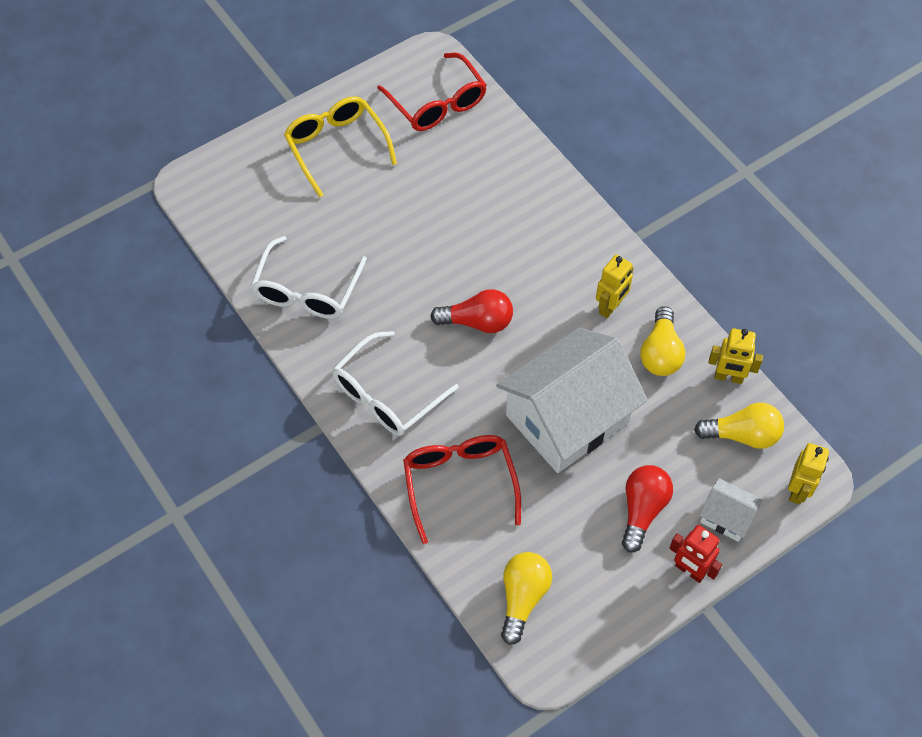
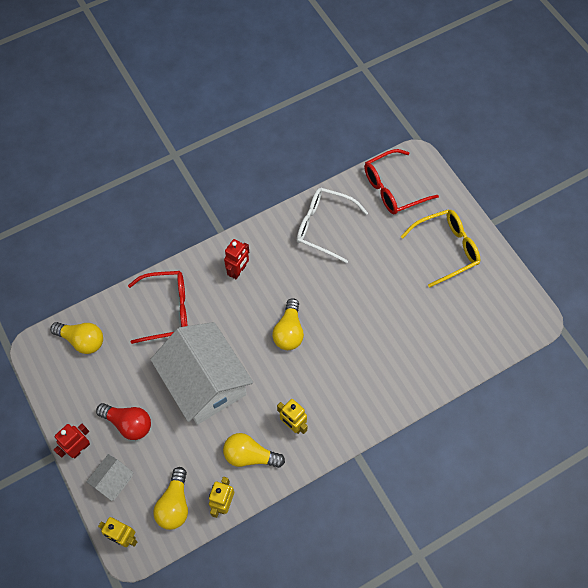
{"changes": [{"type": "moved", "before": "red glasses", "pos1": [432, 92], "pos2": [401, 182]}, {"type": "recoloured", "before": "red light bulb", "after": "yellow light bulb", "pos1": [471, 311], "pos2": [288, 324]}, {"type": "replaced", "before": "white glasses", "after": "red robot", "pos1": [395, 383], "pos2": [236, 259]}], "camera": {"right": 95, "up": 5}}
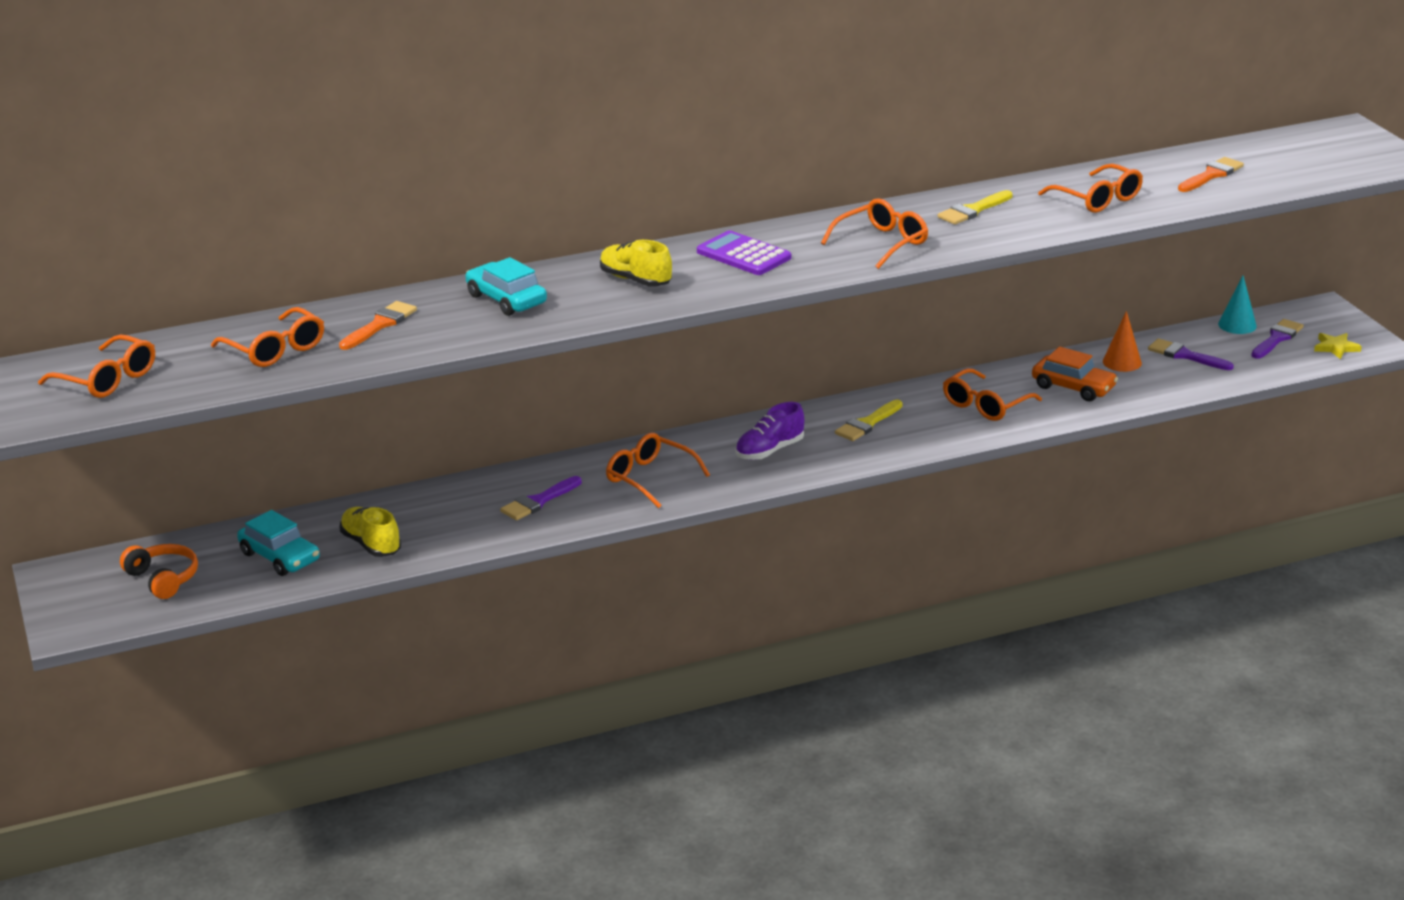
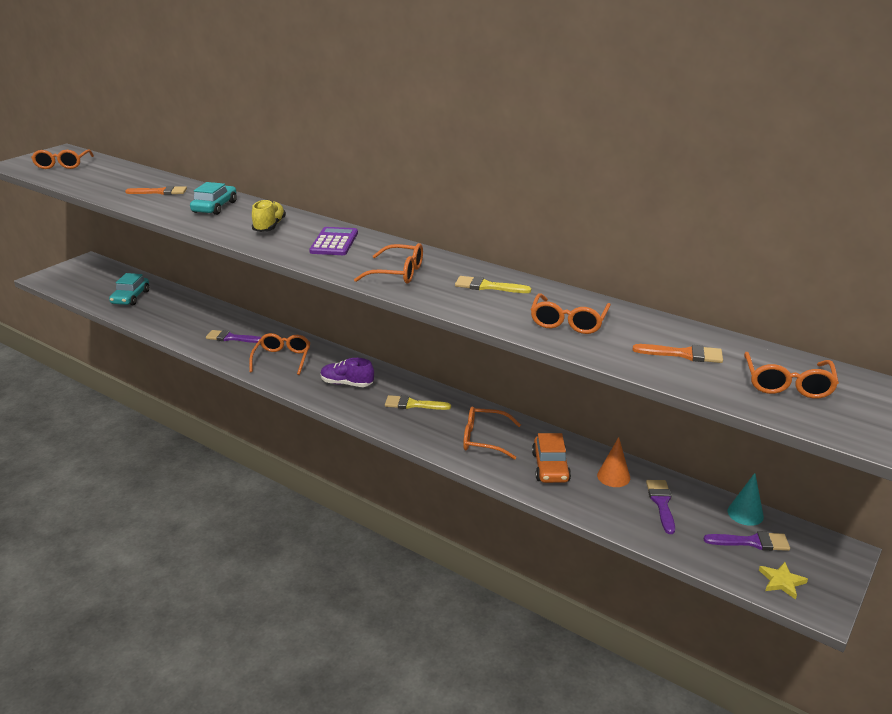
{"changes": [{"type": "moved", "before": "orange glasses", "pos1": [267, 337], "pos2": [791, 375]}, {"type": "removed", "before": "yellow shoe", "pos1": [370, 532]}, {"type": "removed", "before": "orange headphones", "pos1": [159, 571]}], "camera": {"right": 55, "up": 0}}
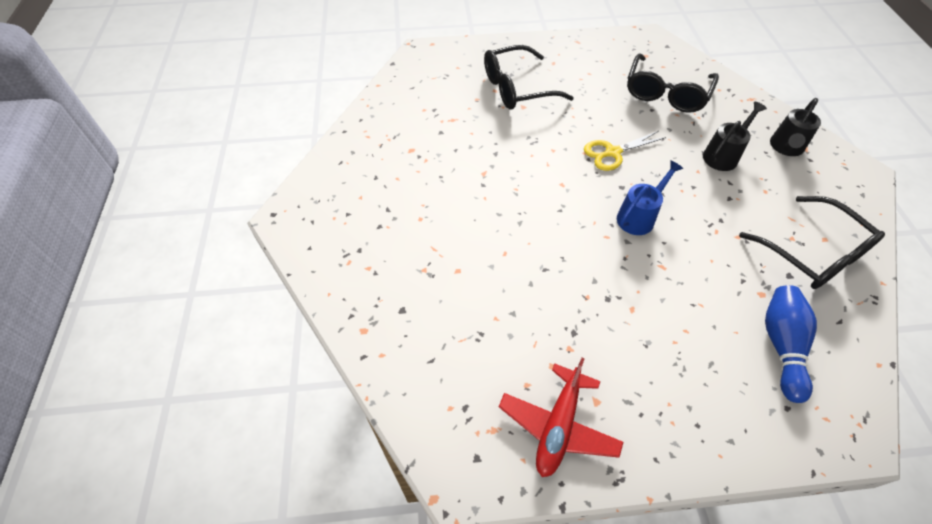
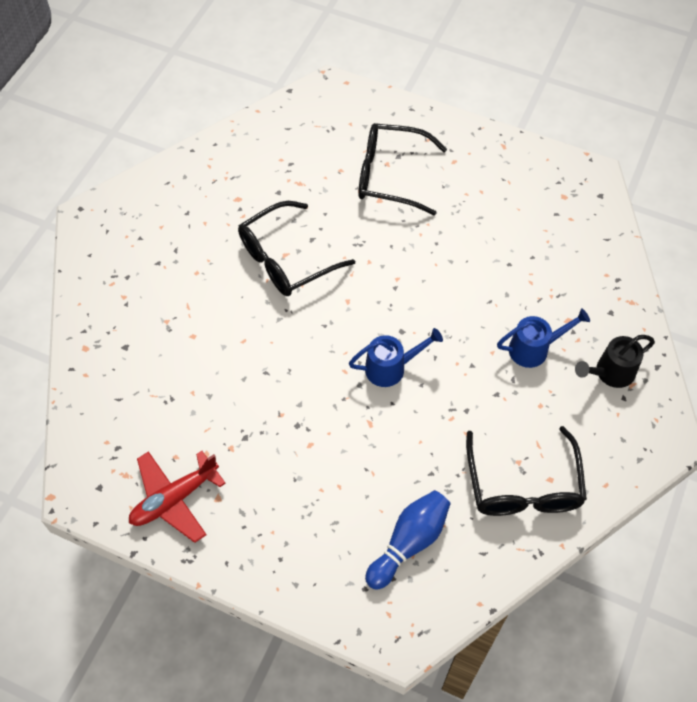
{"changes": [{"type": "moved", "before": "black glasses", "pos1": [673, 83], "pos2": [296, 248]}, {"type": "recoloured", "before": "black watering can", "after": "blue watering can", "pos1": [735, 136], "pos2": [543, 338]}, {"type": "removed", "before": "yellow scissors", "pos1": [625, 151]}], "camera": {"right": 30, "up": 5}}
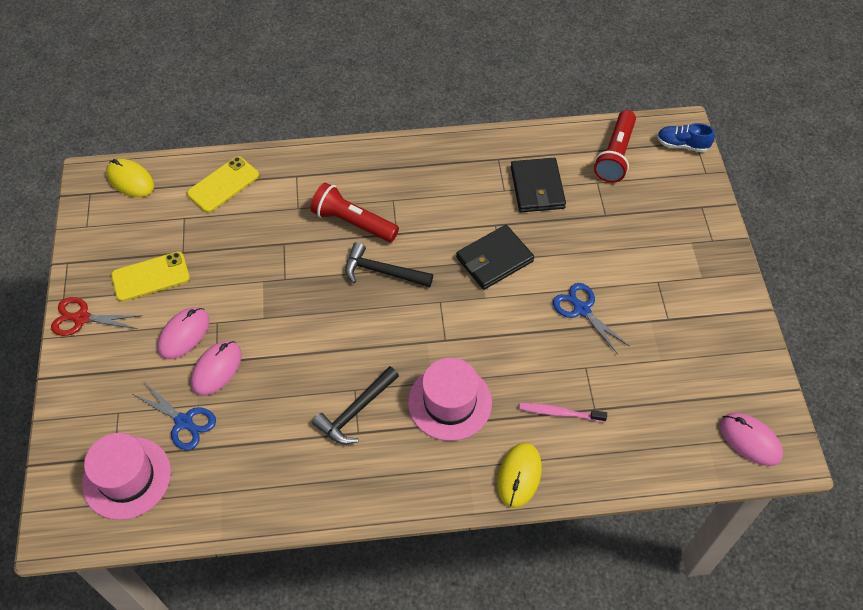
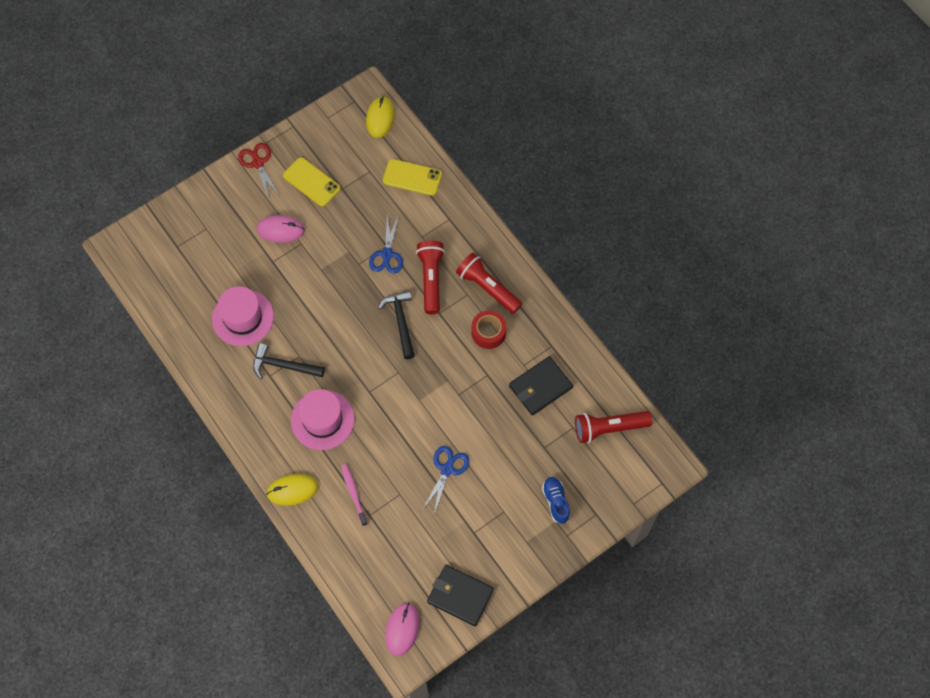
{"changes": [{"type": "moved", "before": "blue shoe", "pos1": [686, 137], "pos2": [556, 500]}, {"type": "moved", "before": "black wallet", "pos1": [495, 257], "pos2": [460, 595]}, {"type": "removed", "before": "pink mouse", "pos1": [216, 368]}, {"type": "moved", "before": "blue scissors", "pos1": [174, 416], "pos2": [386, 244]}, {"type": "moved", "before": "pink hat", "pos1": [126, 476], "pos2": [243, 316]}, {"type": "added", "after": "red flashlight", "pos2": [489, 283]}, {"type": "added", "after": "red tape", "pos2": [489, 329]}], "camera": {"right": 60, "up": 10}}
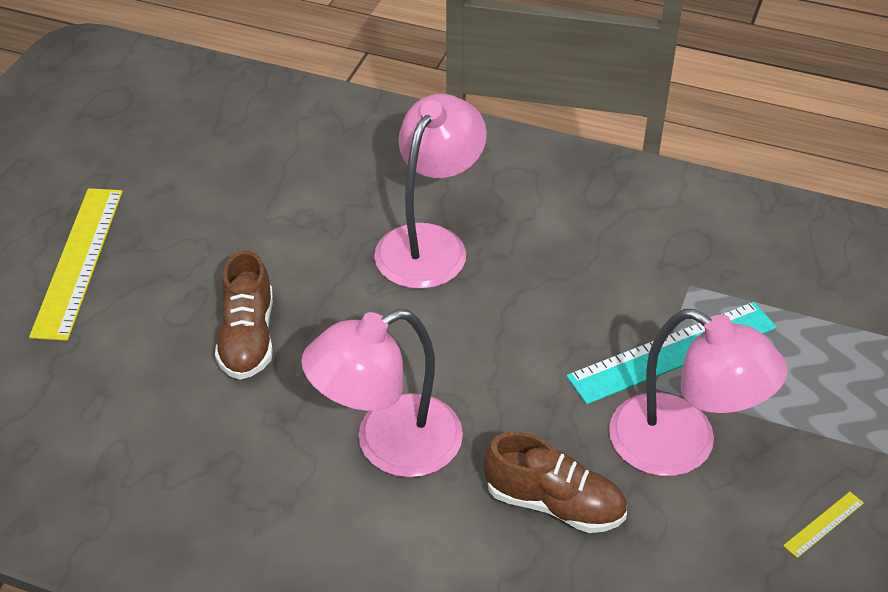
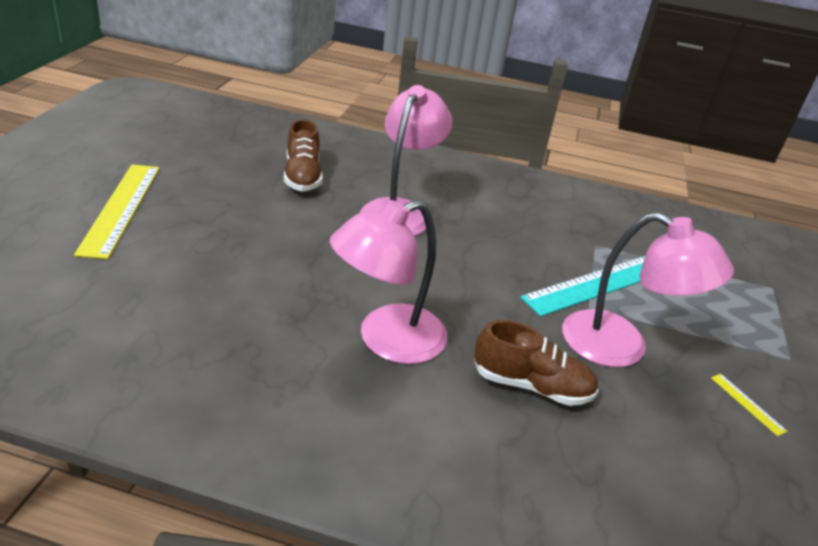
{"changes": [{"type": "moved", "before": "brown shoe", "pos1": [244, 315], "pos2": [303, 155]}, {"type": "turned", "before": "yellow ruler", "pos1": [823, 525], "pos2": [749, 405], "turn": -75}], "camera": {"right": -10, "up": -10}}
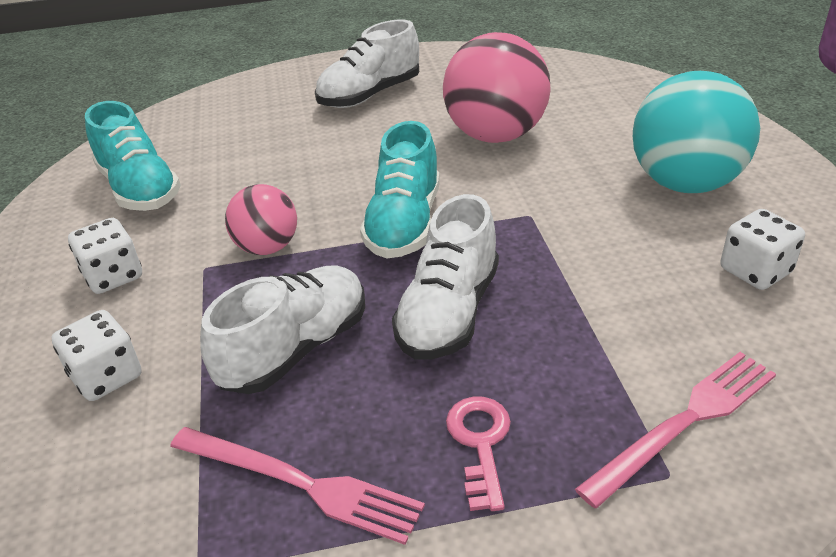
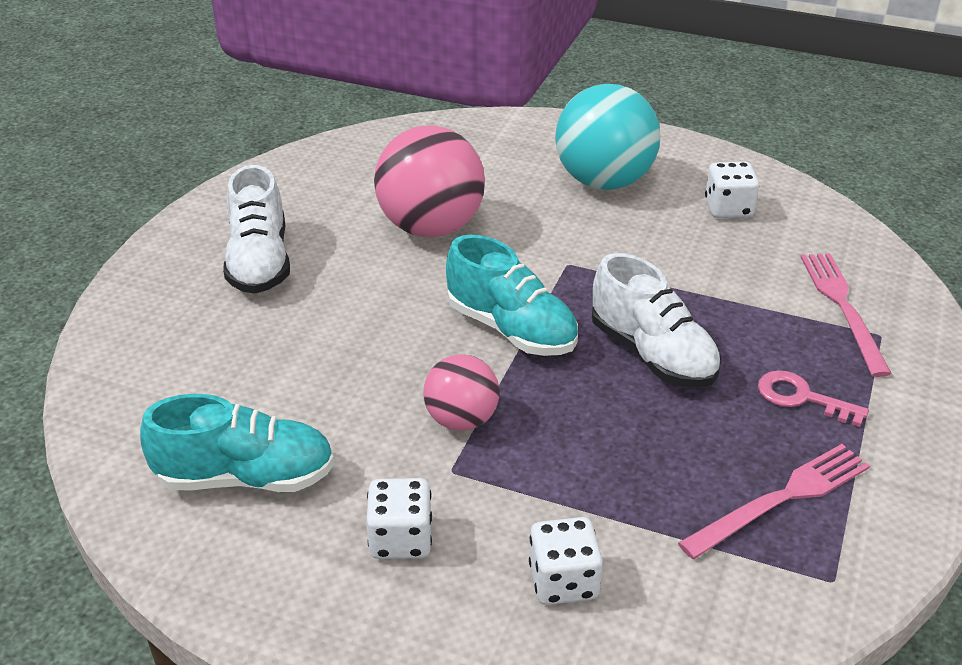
{"changes": [{"type": "removed", "before": "white shoe", "pos1": [282, 329]}], "camera": {"right": -60, "up": 0}}
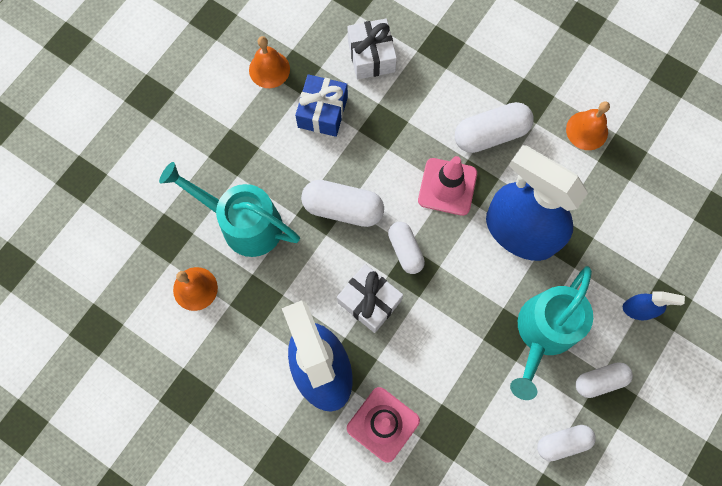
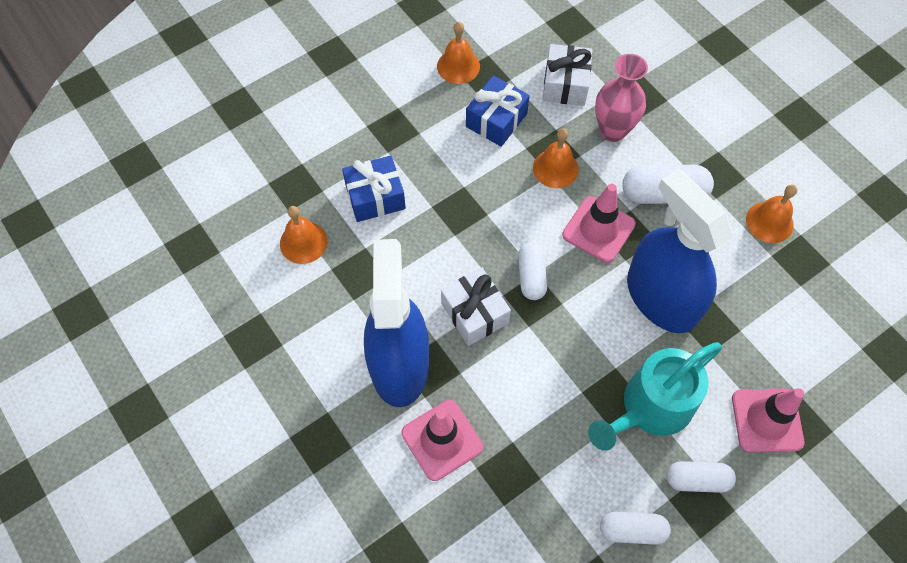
{"changes": [{"type": "replaced", "before": "turquoise watering can", "after": "blue gift", "pos1": [229, 209], "pos2": [374, 189]}, {"type": "removed", "before": "white capsule", "pos1": [342, 203]}, {"type": "replaced", "before": "blue spray bottle", "after": "pink traffic cone", "pos1": [654, 305], "pos2": [768, 420]}, {"type": "added", "after": "pink vase", "pos2": [621, 98]}, {"type": "added", "after": "orange bell", "pos2": [556, 158]}], "camera": {"right": 20, "up": -10}}
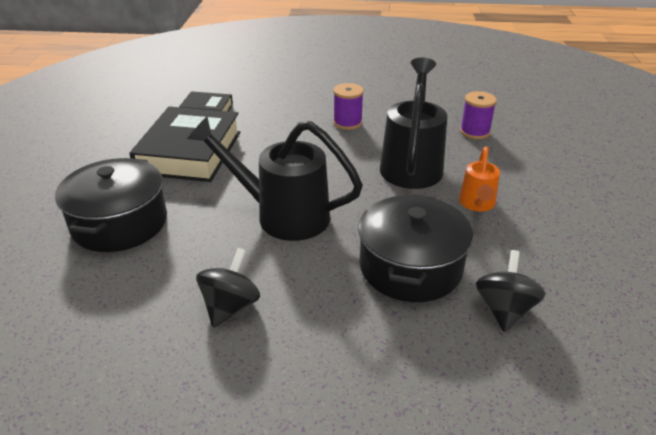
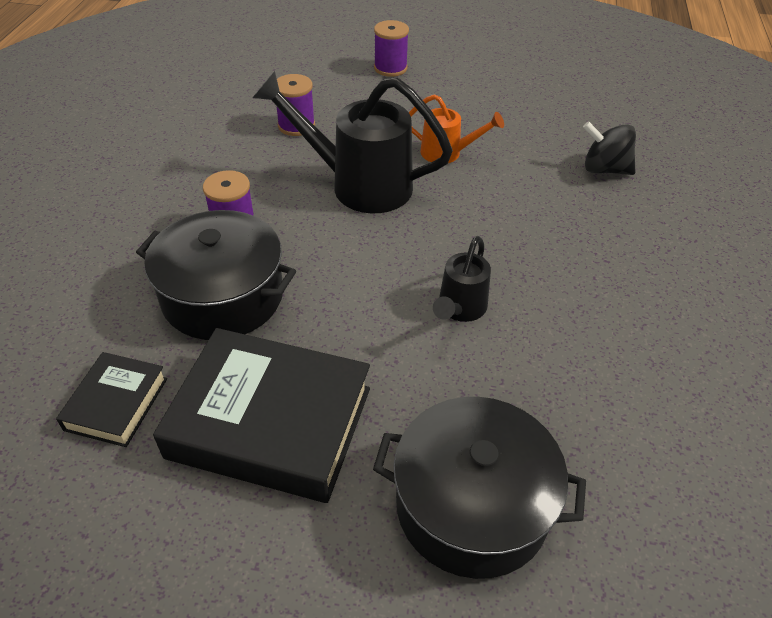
{"changes": [{"type": "resized", "before": "black watering can", "pos1": [275, 178], "pos2": [462, 279], "scale": 0.53}, {"type": "moved", "before": "black pot", "pos1": [415, 248], "pos2": [216, 275]}, {"type": "removed", "before": "black spinning top", "pos1": [228, 288]}, {"type": "added", "after": "purple spool", "pos2": [391, 48]}], "camera": {"right": -85, "up": 10}}
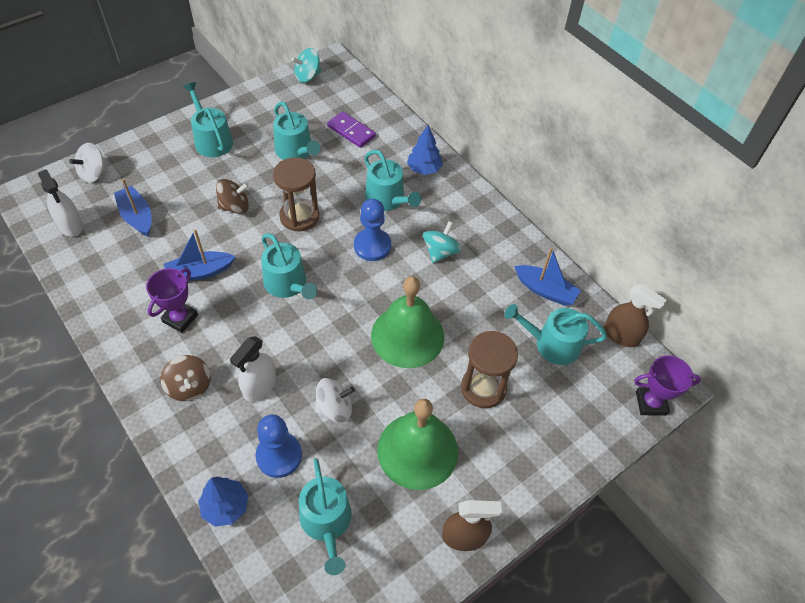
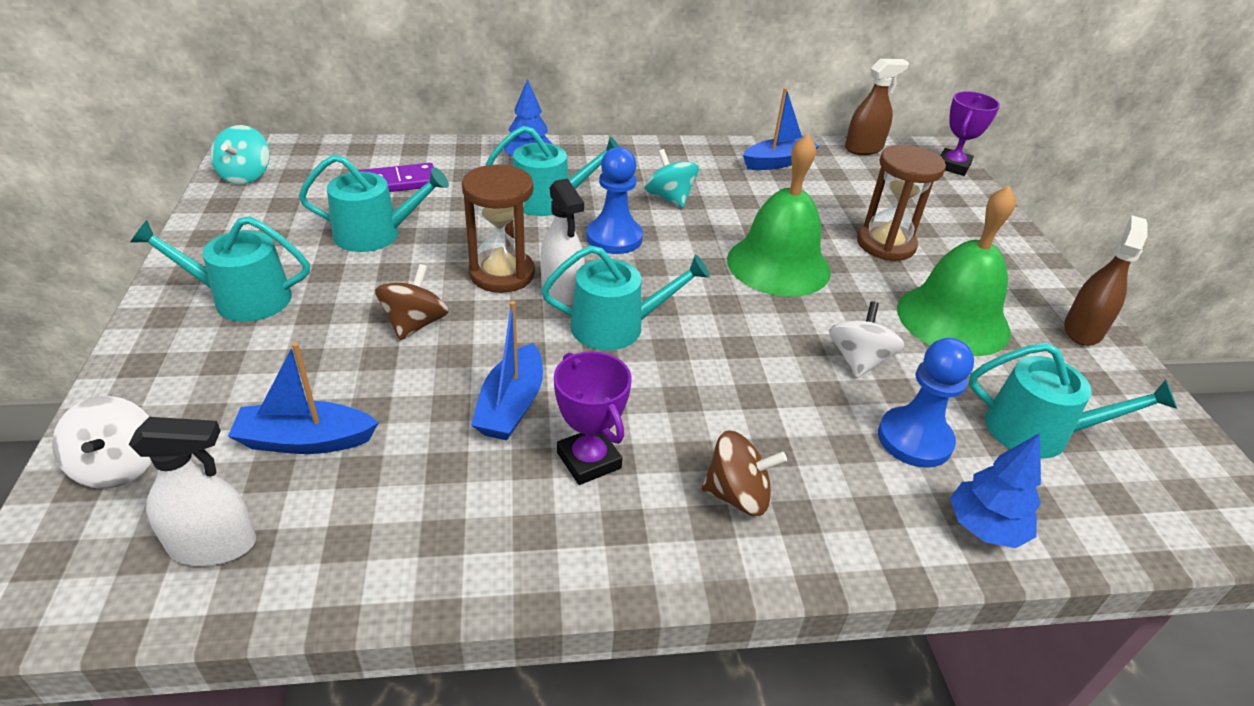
{"changes": [{"type": "removed", "before": "turquoise watering can", "pos1": [556, 334]}, {"type": "moved", "before": "white spray bottle", "pos1": [253, 369], "pos2": [563, 242]}], "camera": {"right": -60, "up": -15}}
